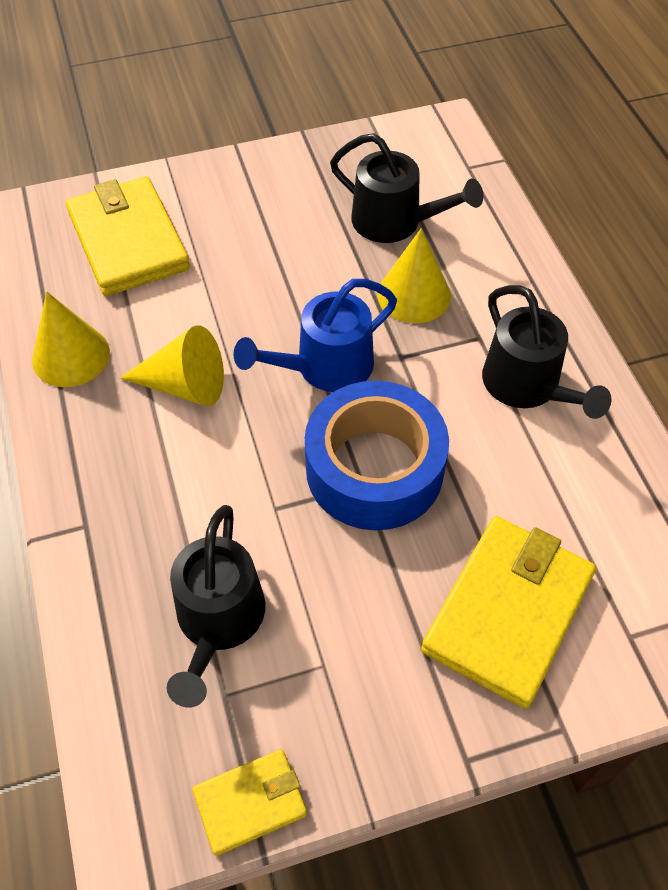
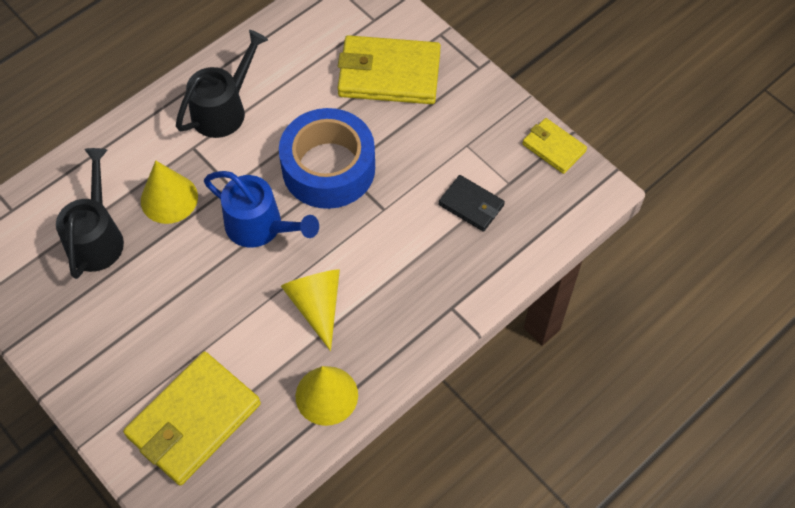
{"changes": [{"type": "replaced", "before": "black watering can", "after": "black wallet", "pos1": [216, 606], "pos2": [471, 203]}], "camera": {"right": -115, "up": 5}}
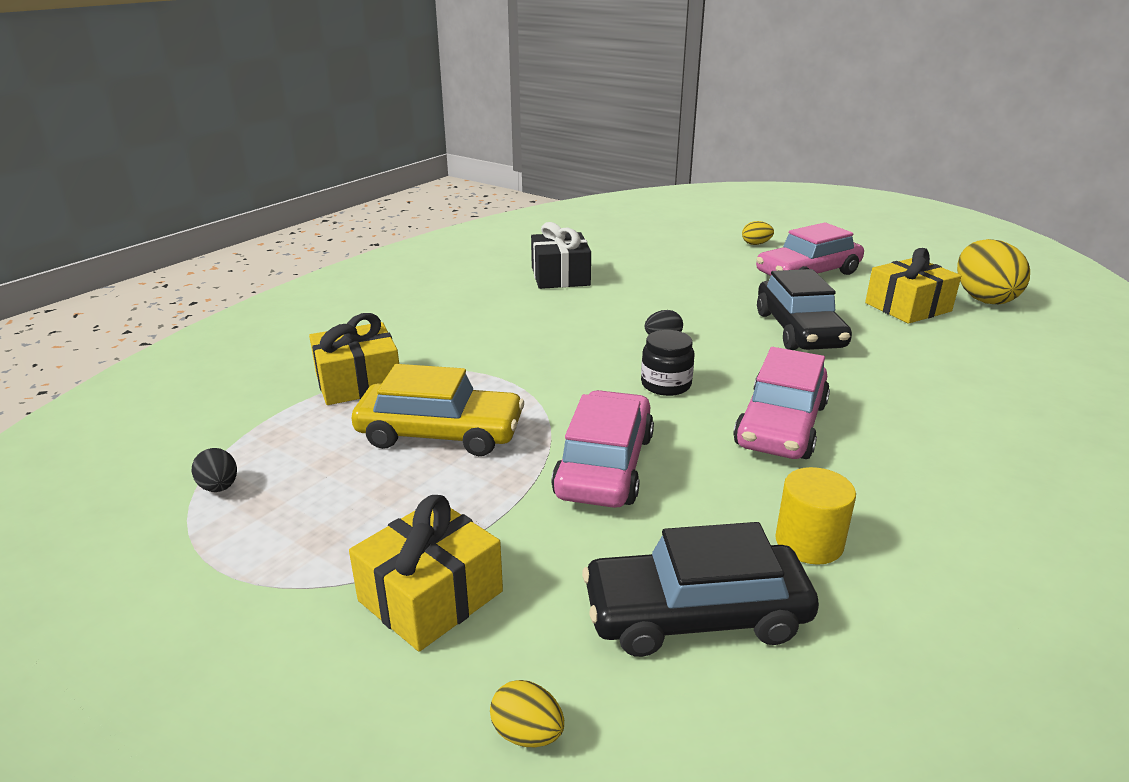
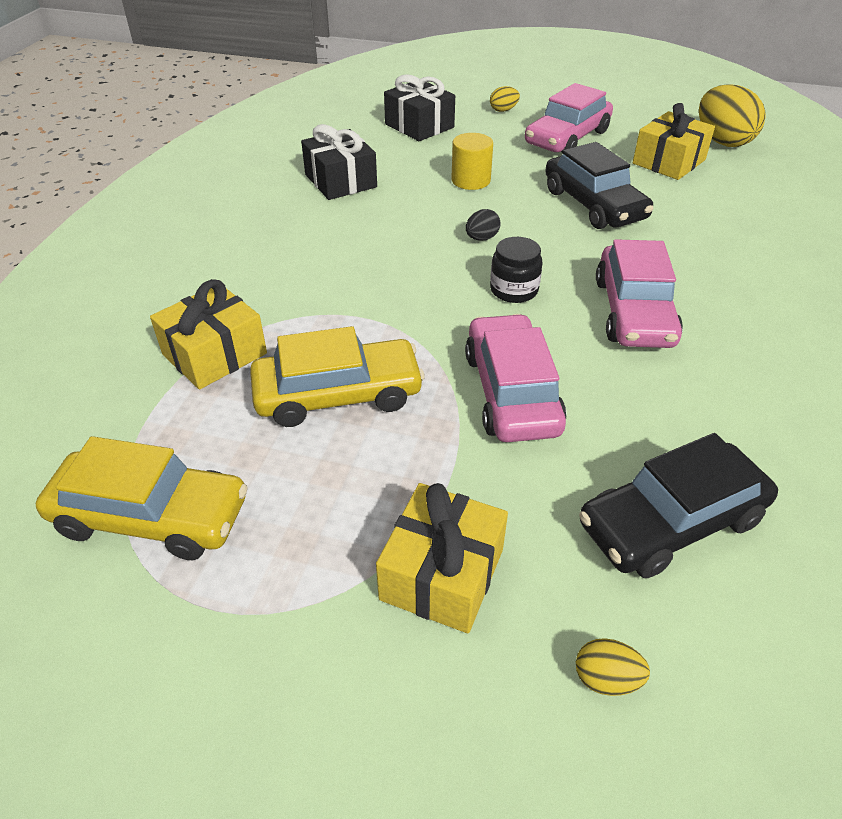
{"changes": [{"type": "replaced", "before": "black egg", "after": "yellow car", "pos1": [214, 470], "pos2": [142, 498]}, {"type": "moved", "before": "yellow cylinder", "pos1": [815, 516], "pos2": [472, 161]}, {"type": "added", "after": "black gift", "pos2": [419, 107]}], "camera": {"right": -20, "up": 15}}
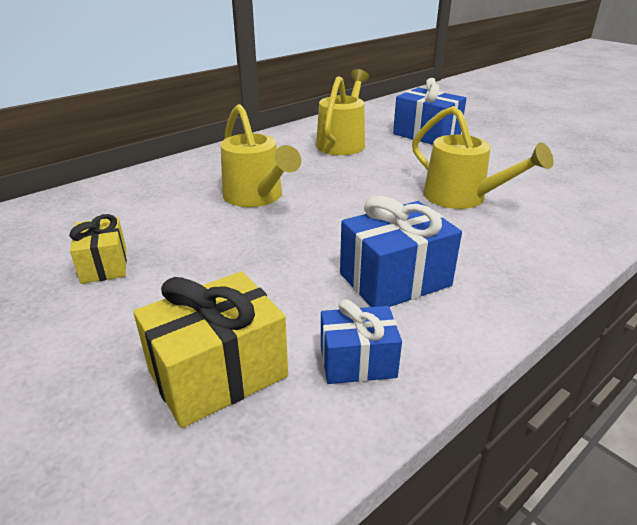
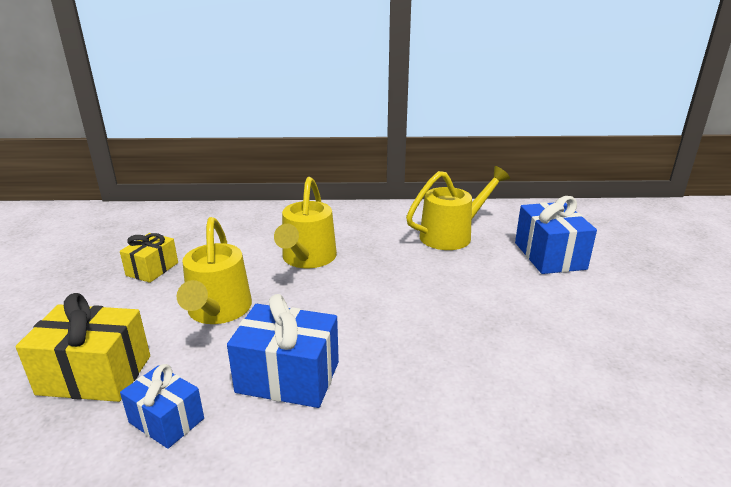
{"changes": [{"type": "moved", "before": "yellow watering can", "pos1": [483, 157], "pos2": [214, 270]}], "camera": {"right": 40, "up": -5}}
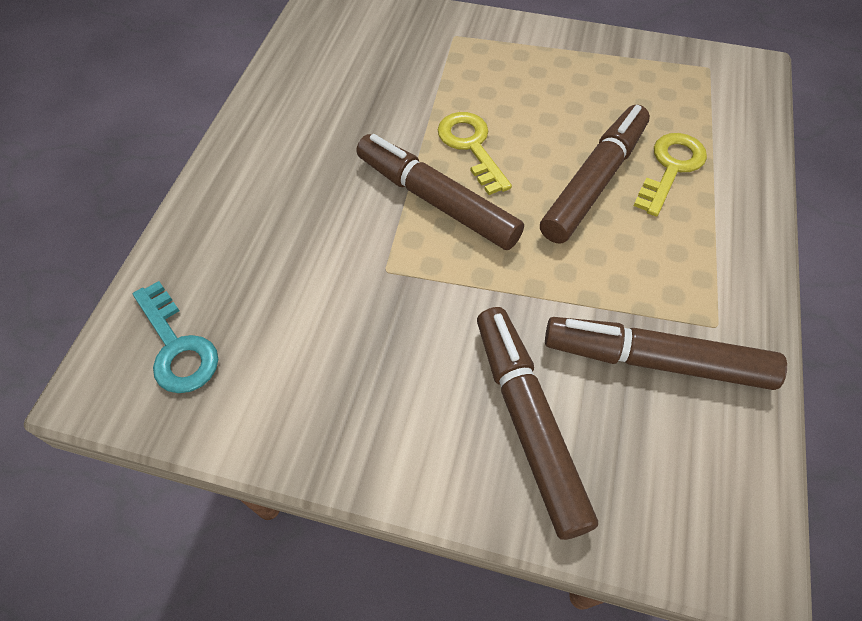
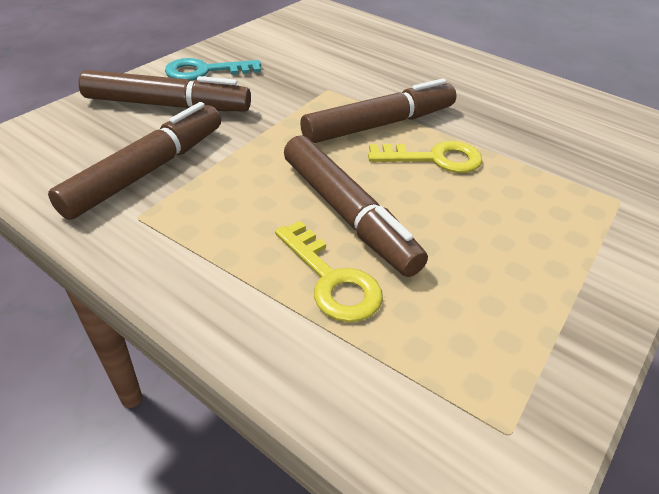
{"changes": [{"type": "moved", "before": "turquoise key", "pos1": [175, 337], "pos2": [213, 69]}], "camera": {"right": 110, "up": -15}}
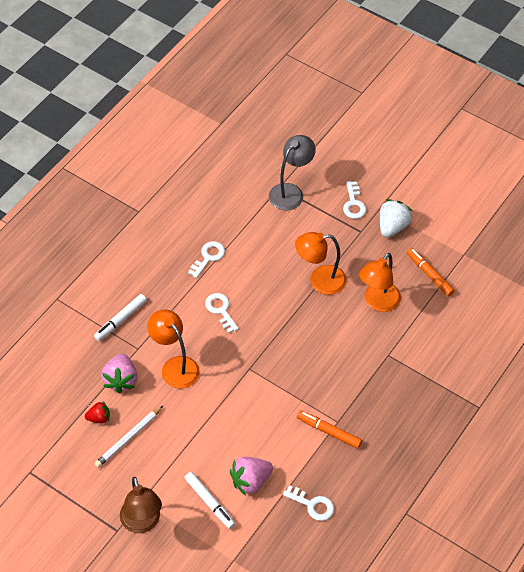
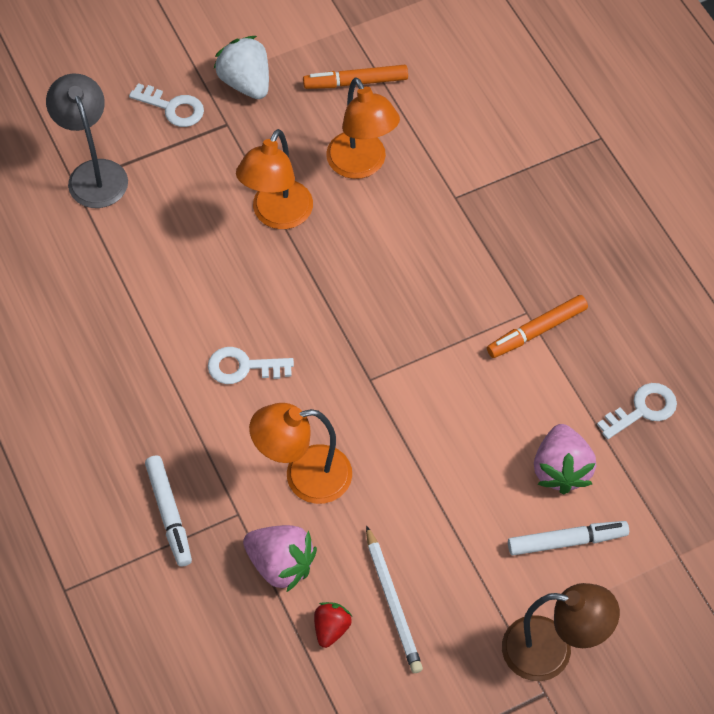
{"changes": [{"type": "removed", "before": "white key", "pos1": [206, 259]}], "camera": {"right": -60, "up": 5}}
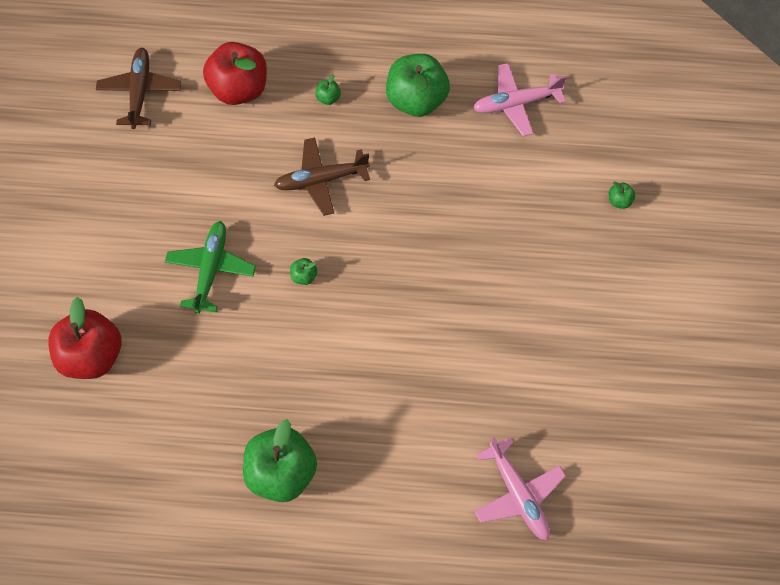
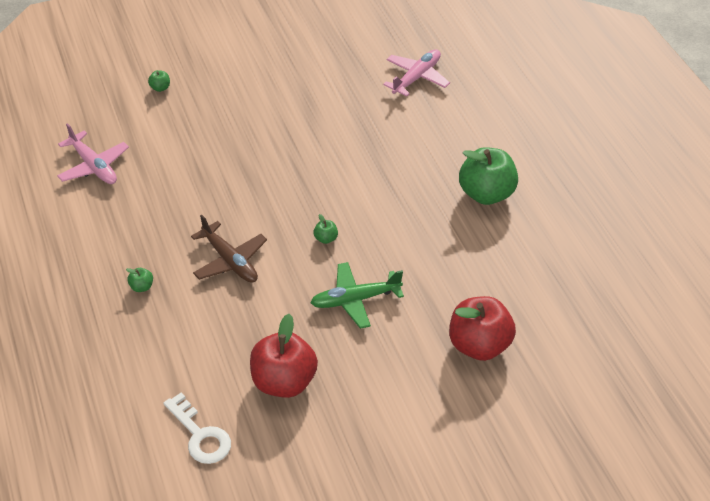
{"changes": [{"type": "moved", "before": "red apple", "pos1": [235, 73], "pos2": [284, 356]}, {"type": "replaced", "before": "brown plane", "after": "white key", "pos1": [138, 88], "pos2": [197, 428]}, {"type": "removed", "before": "green apple", "pos1": [418, 85]}], "camera": {"right": -115, "up": -20}}
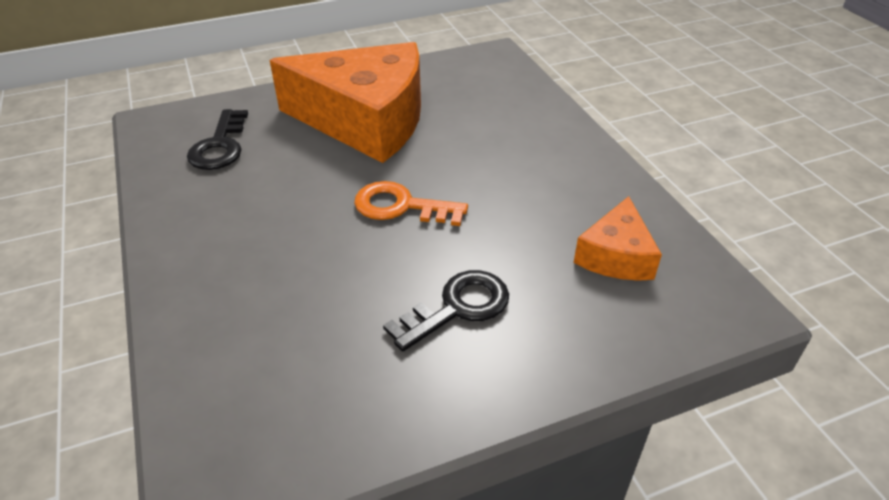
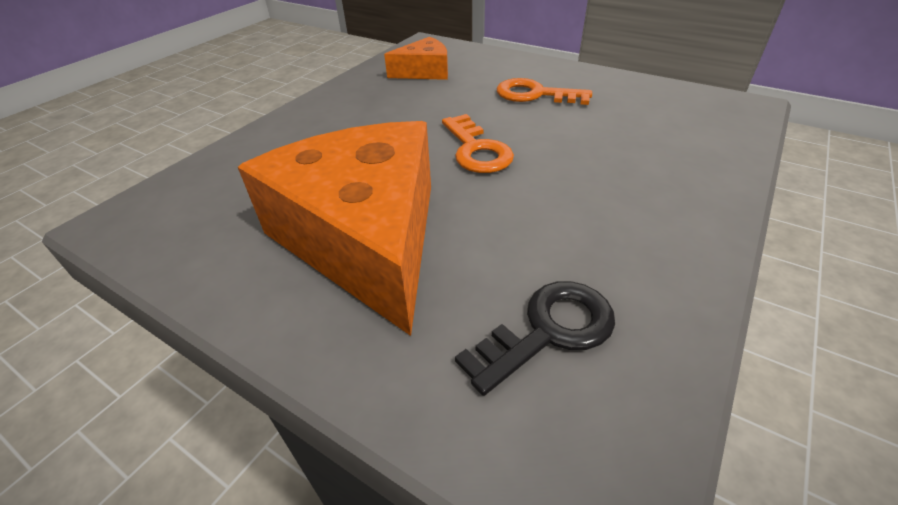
{"changes": [{"type": "recoloured", "before": "black key", "after": "orange key", "pos1": [446, 310], "pos2": [544, 91]}], "camera": {"right": -125, "up": 0}}
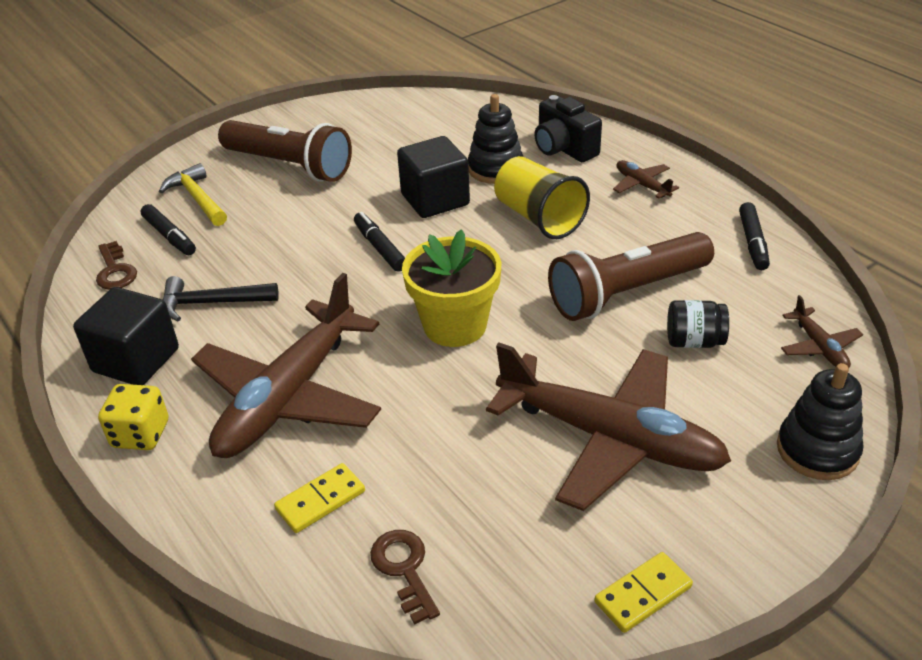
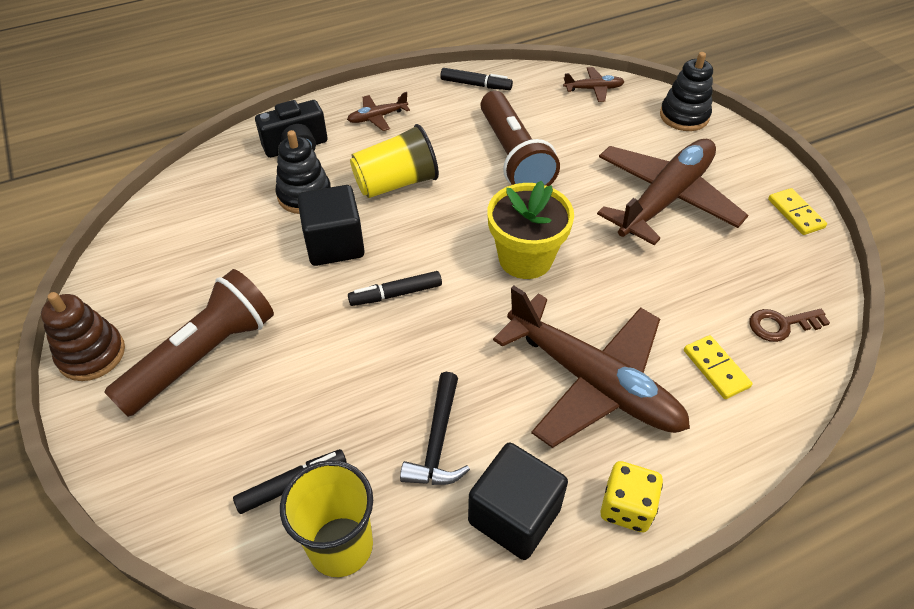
{"changes": [{"type": "removed", "before": "yellow hammer", "pos1": [193, 194]}, {"type": "replaced", "before": "brown key", "after": "yellow cup", "pos1": [116, 265], "pos2": [326, 518]}, {"type": "removed", "before": "black jar", "pos1": [698, 324]}, {"type": "added", "after": "brown stacking toy", "pos2": [83, 336]}], "camera": {"right": -80, "up": 10}}
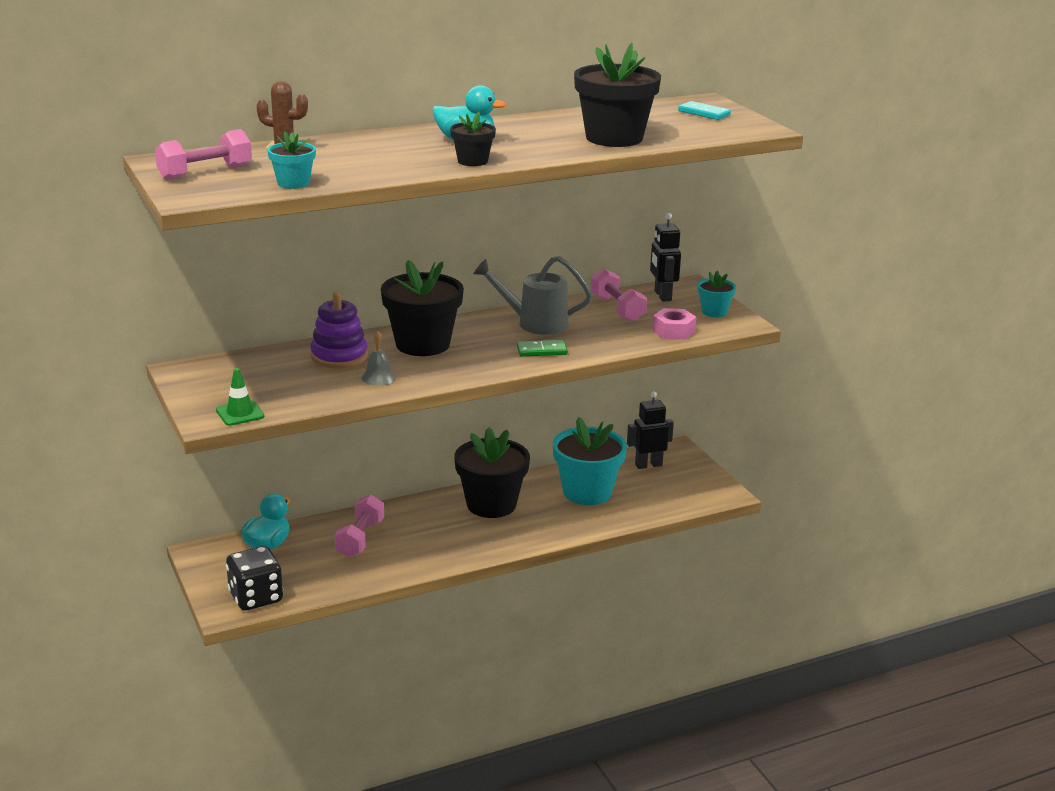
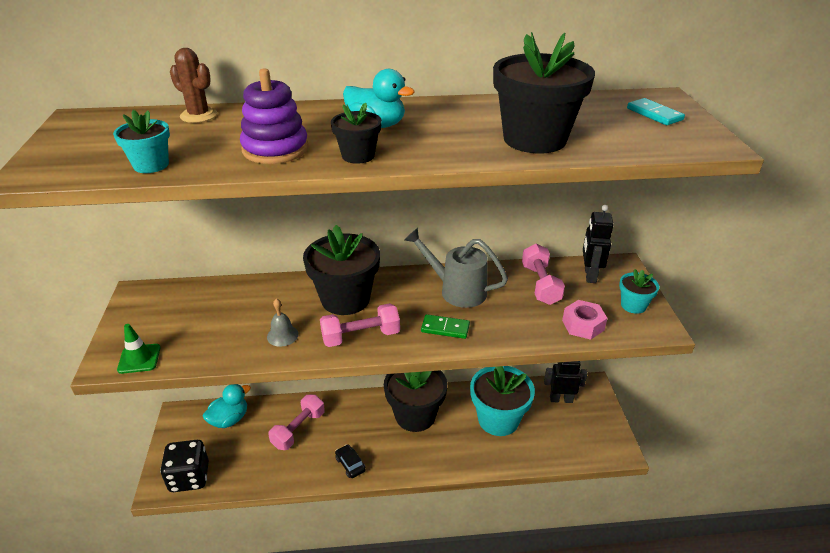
{"changes": [{"type": "moved", "before": "pink dumbbell", "pos1": [203, 154], "pos2": [360, 325]}, {"type": "moved", "before": "purple stacking toy", "pos1": [339, 330], "pos2": [274, 116]}, {"type": "added", "after": "black car", "pos2": [350, 461]}], "camera": {"right": 20, "up": 10}}
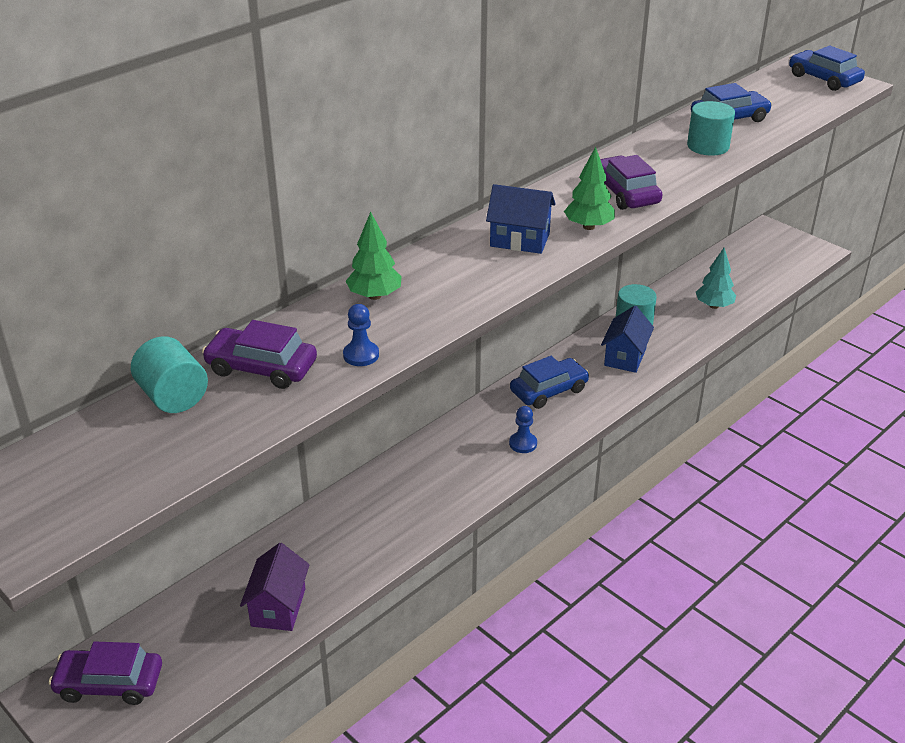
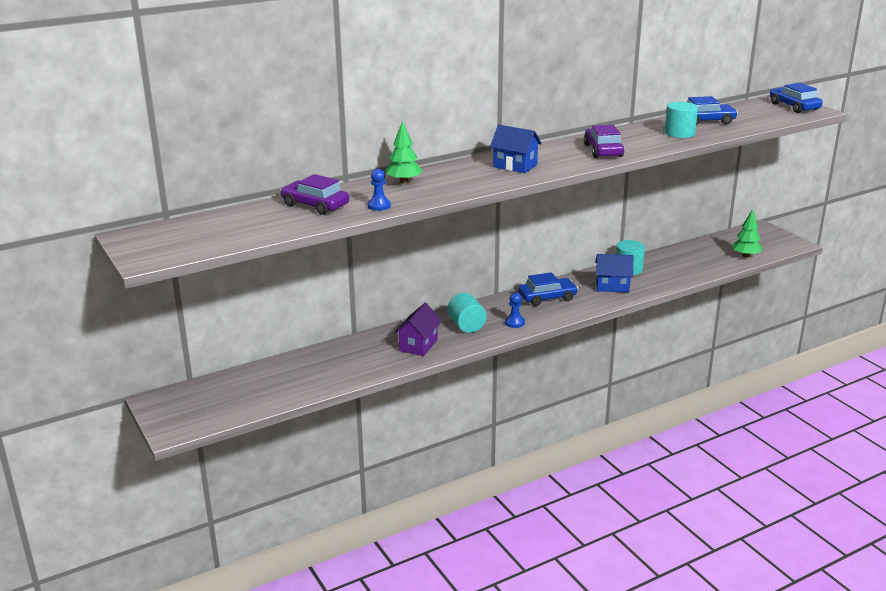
{"changes": [{"type": "moved", "before": "green tree", "pos1": [589, 188], "pos2": [747, 233]}, {"type": "removed", "before": "turquoise tree", "pos1": [716, 278]}, {"type": "turned", "before": "blue house", "pos1": [627, 339], "pos2": [614, 273], "turn": 60}, {"type": "moved", "before": "turquoise cylinder", "pos1": [169, 374], "pos2": [467, 313]}, {"type": "moved", "before": "purple house", "pos1": [275, 587], "pos2": [418, 329]}, {"type": "removed", "before": "purple car", "pos1": [105, 673]}], "camera": {"right": 15, "up": -10}}
